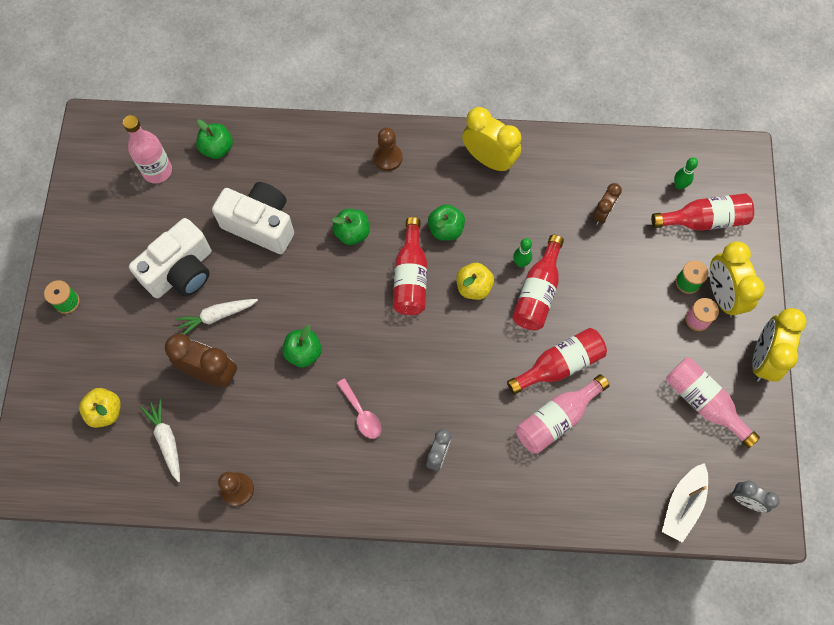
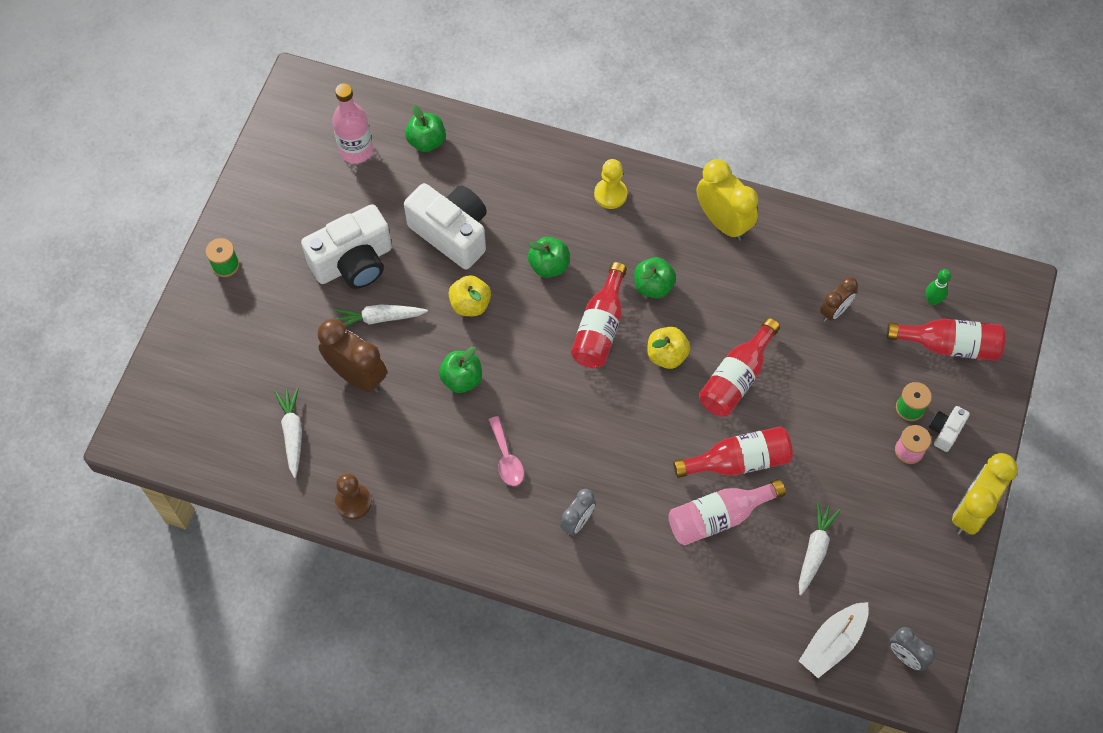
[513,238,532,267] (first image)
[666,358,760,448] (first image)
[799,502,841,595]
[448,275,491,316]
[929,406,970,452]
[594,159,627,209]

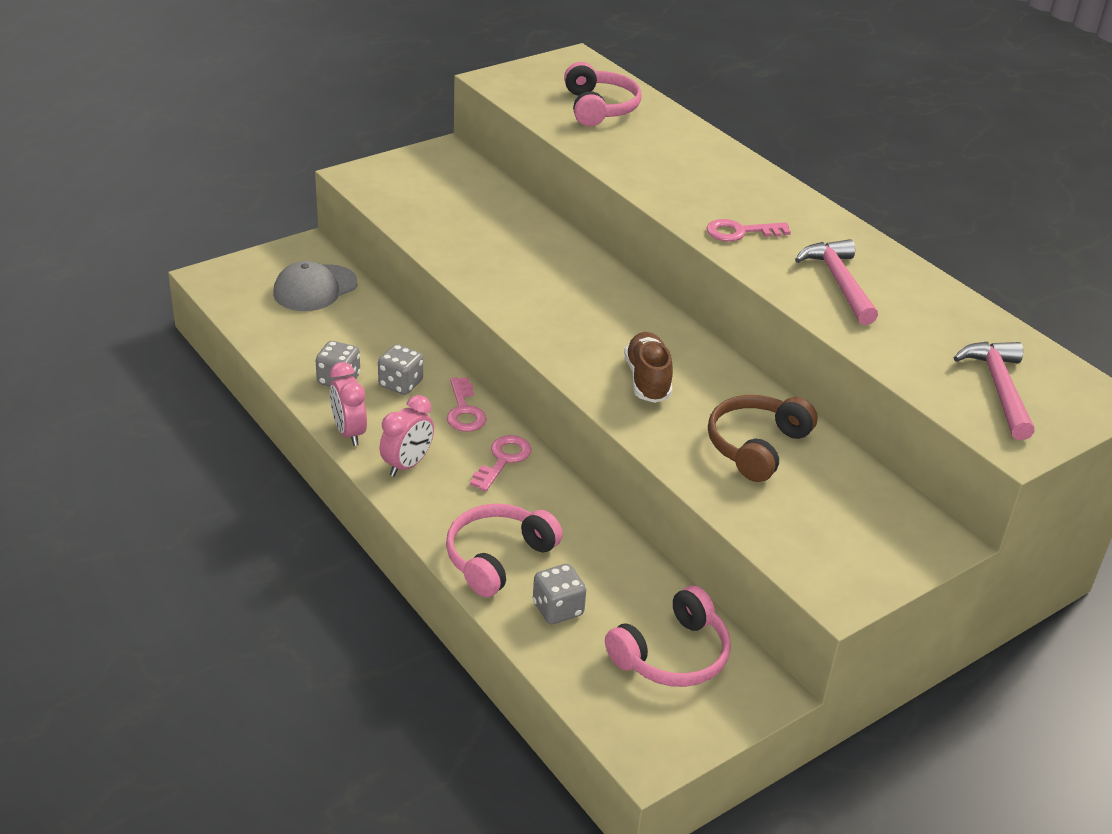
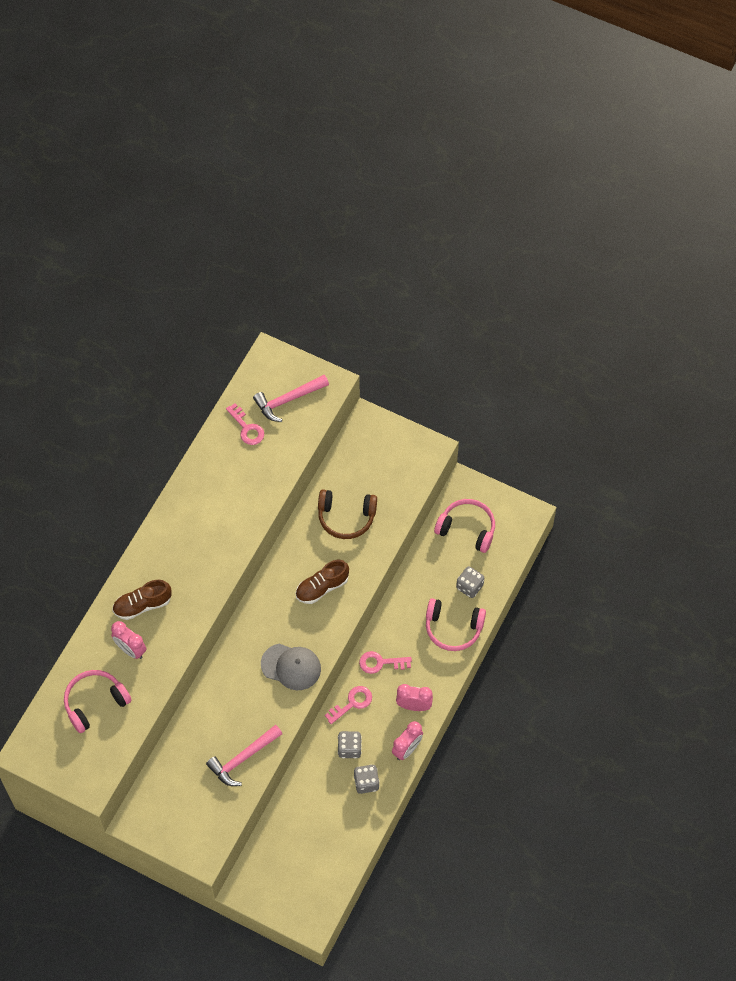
[111,621,146,659]
[112,580,172,620]
[261,644,321,690]
[226,403,264,445]
[206,725,282,786]

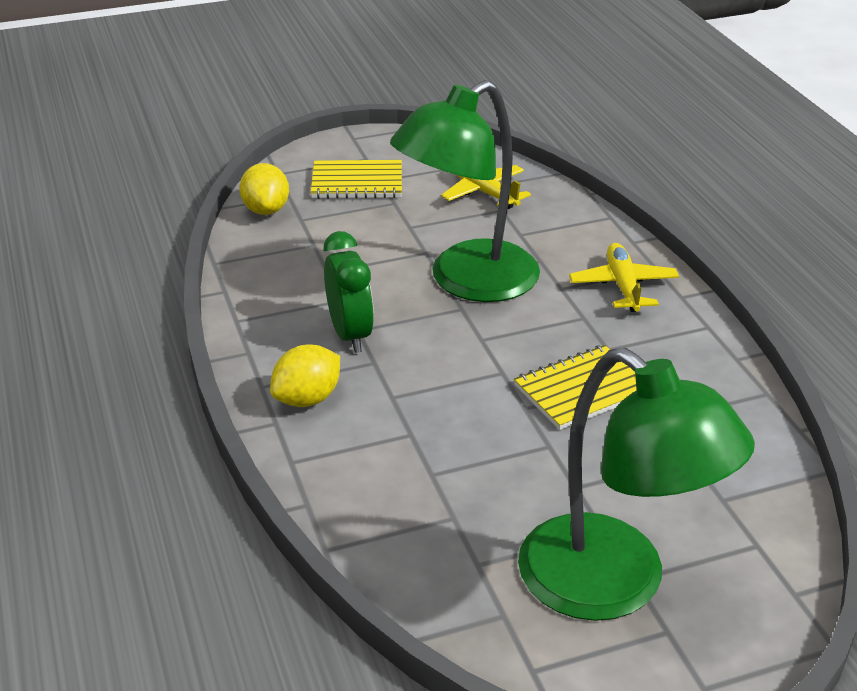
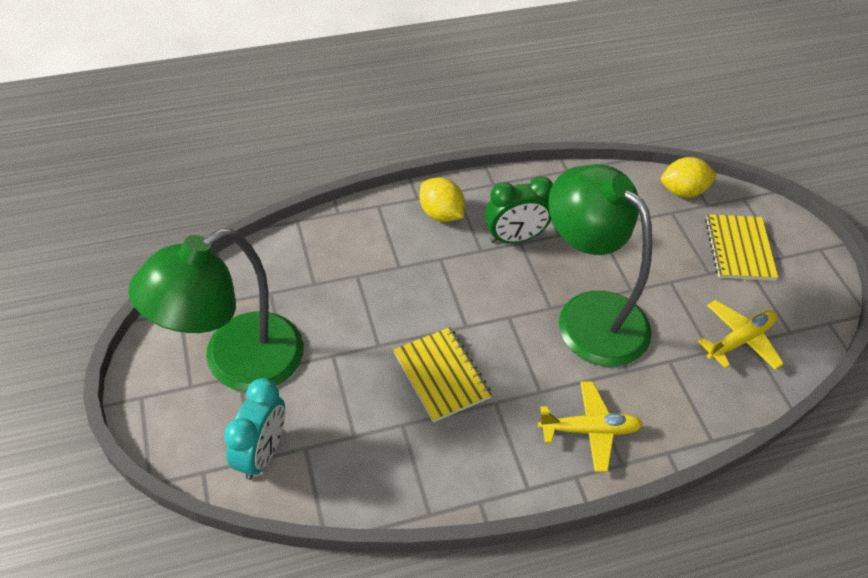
[224,378,285,480]

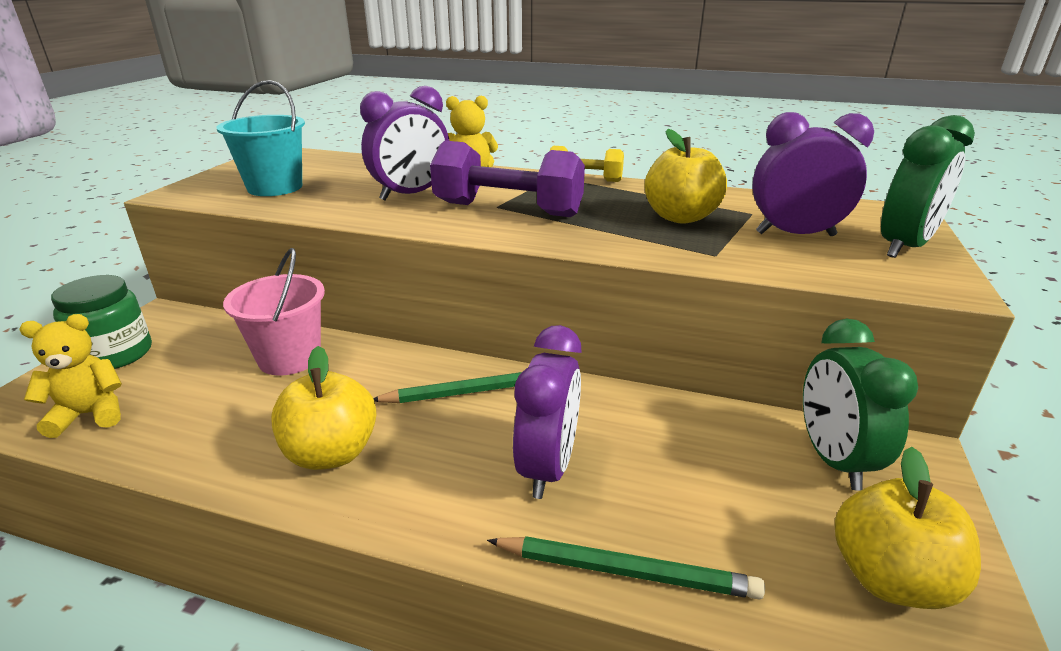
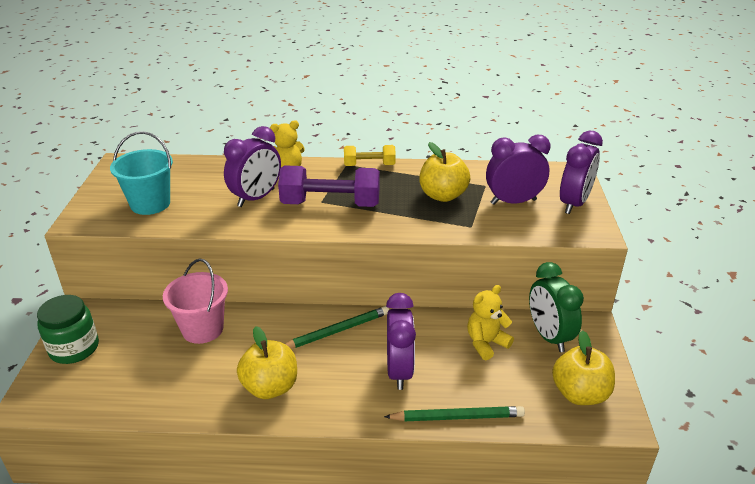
[467,285,514,360]
[560,131,603,214]

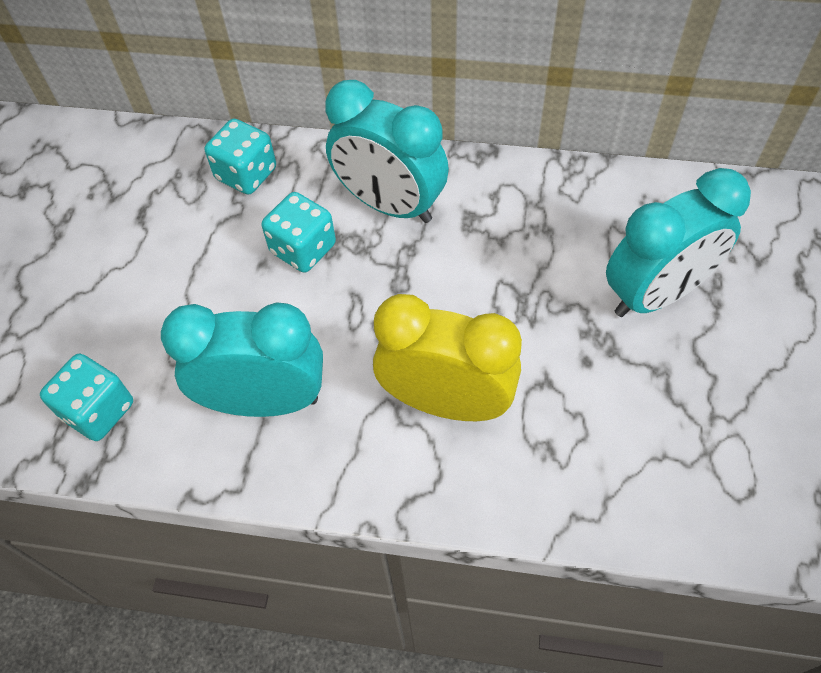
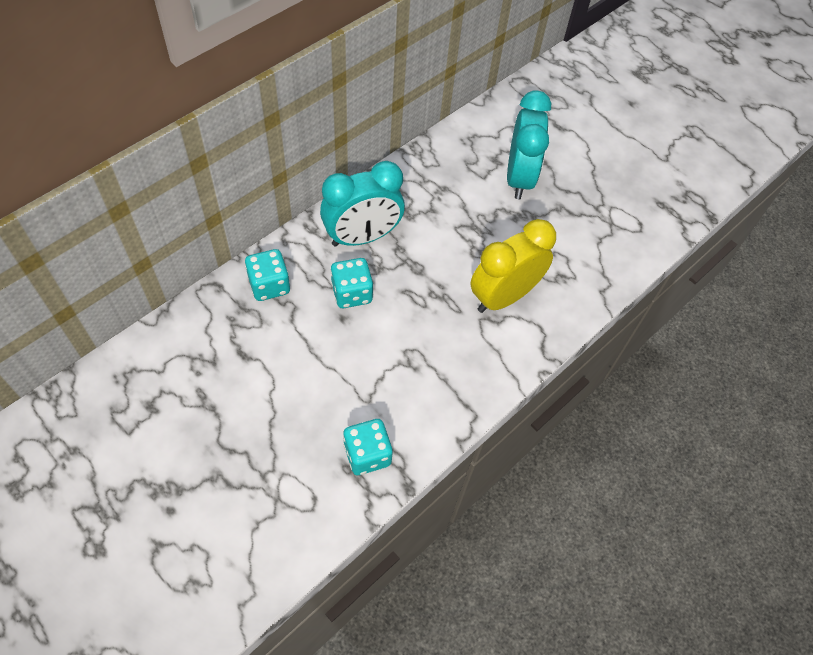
[161,302,323,417] (first image)

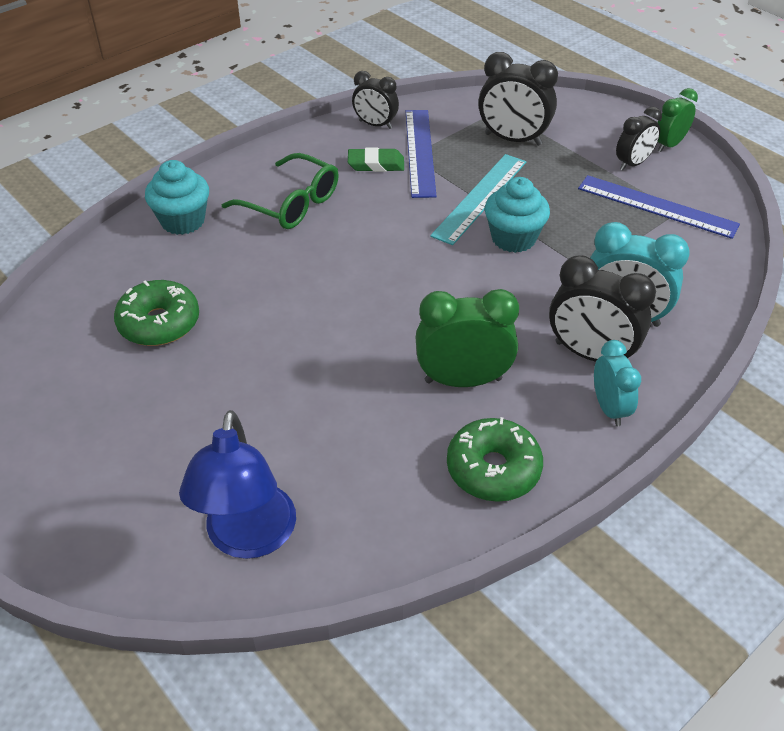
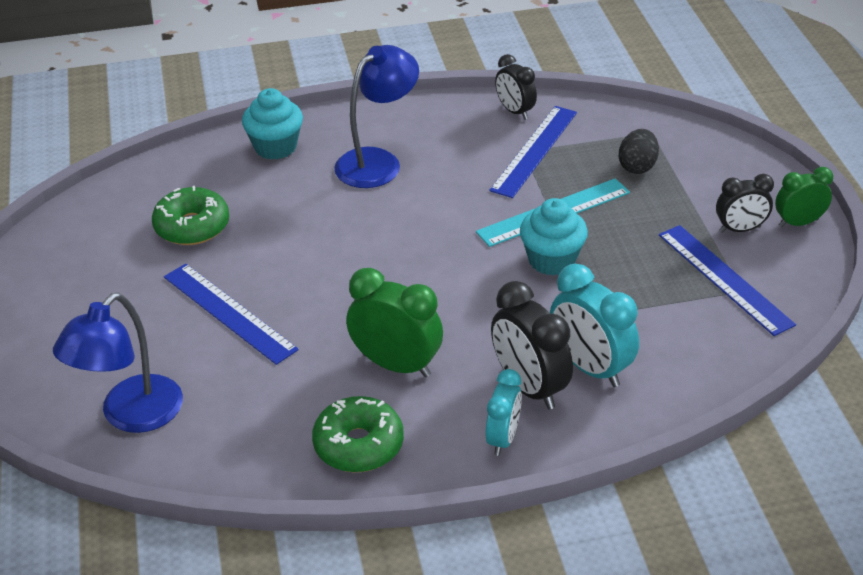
[348,148,404,172] (first image)
[164,264,299,365]
[334,45,419,188]
[619,129,659,174]

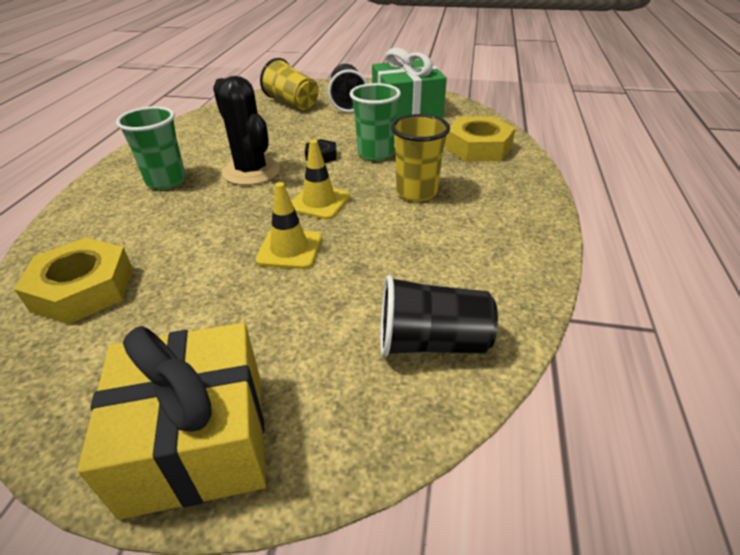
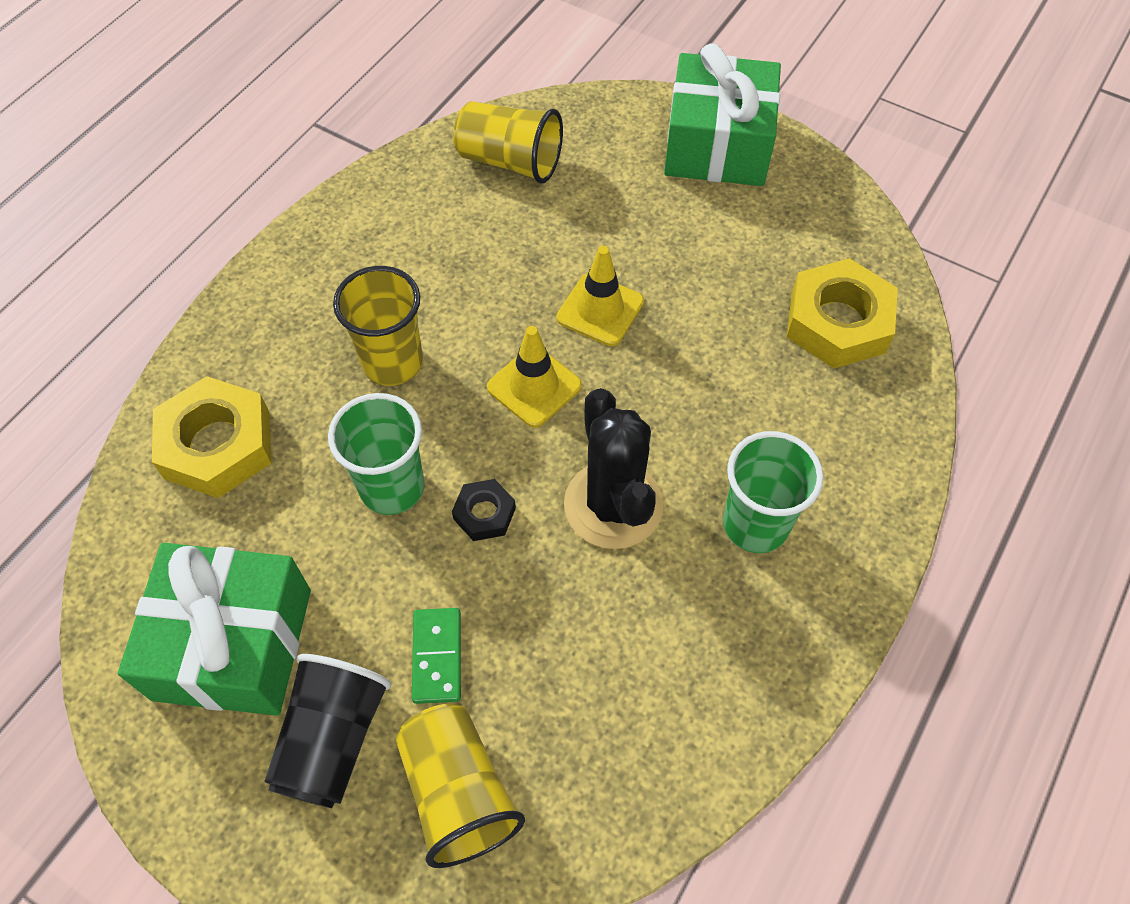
[412,608,461,704]
[664,44,781,186]
[453,101,563,184]

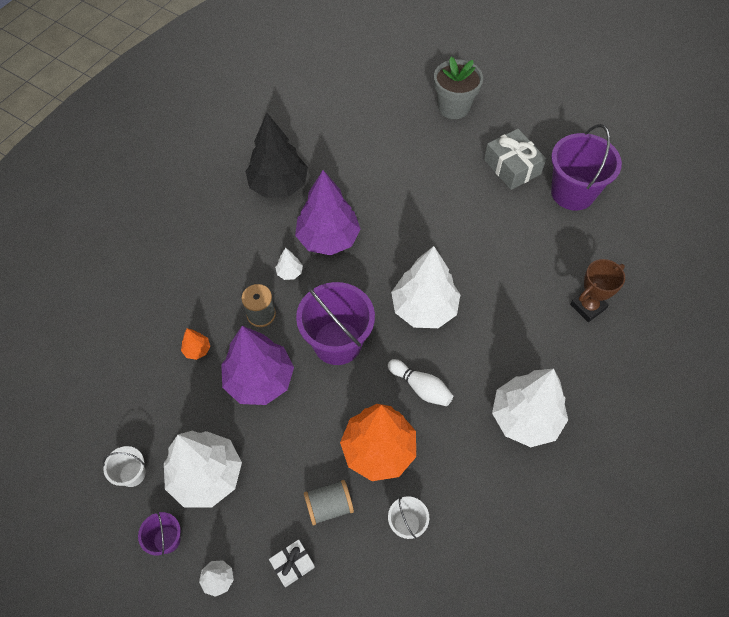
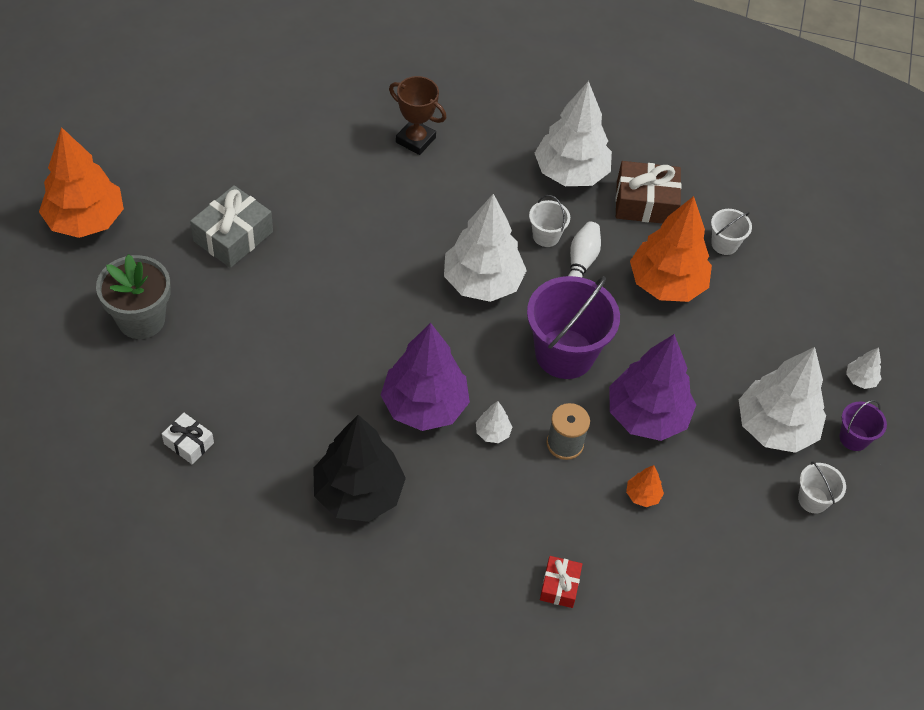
[304,480,354,525] (first image)
[551,124,622,211] (first image)
[39,127,124,238]
[529,195,570,247]
[540,556,582,608]
[616,161,682,224]
[162,413,214,465]

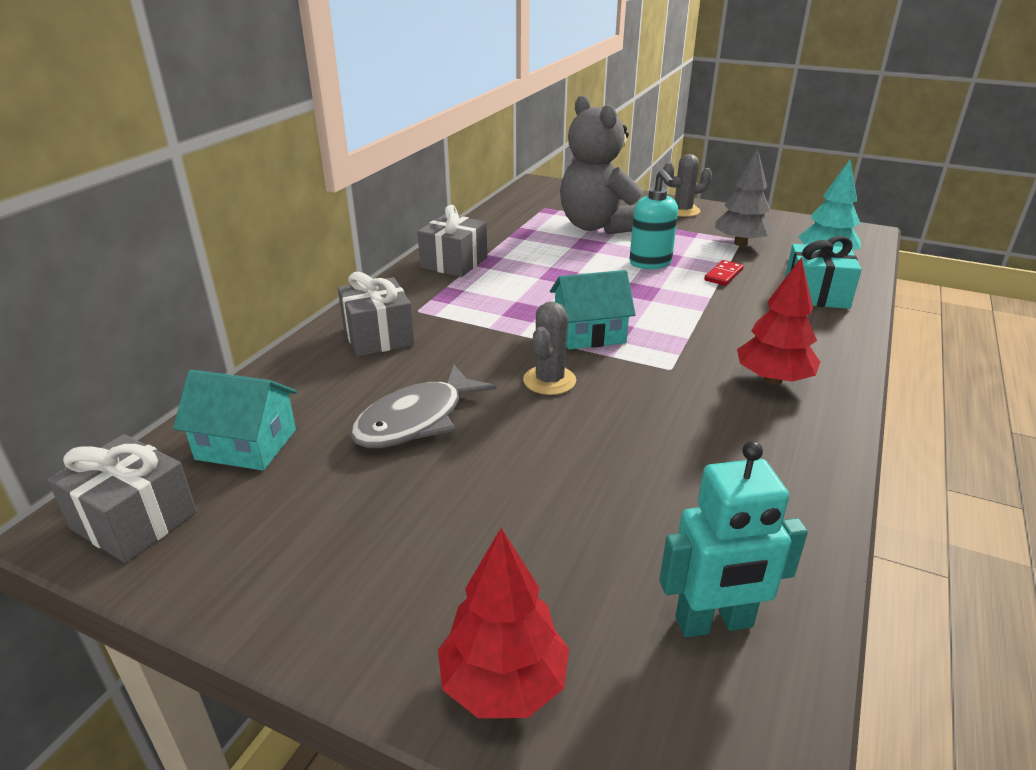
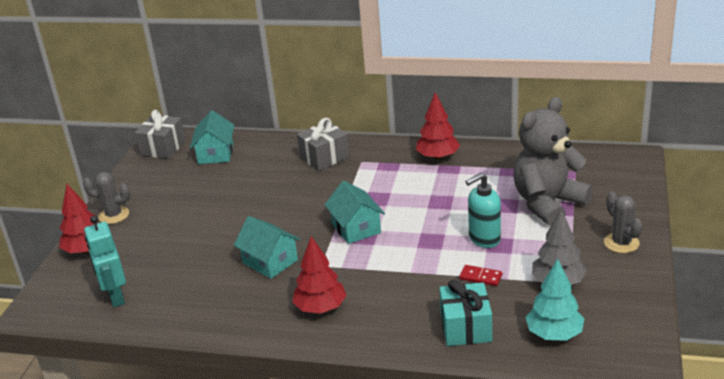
[350,365,496,448] (first image)
[234,216,301,279]
[83,172,130,224]
[416,92,460,160]

